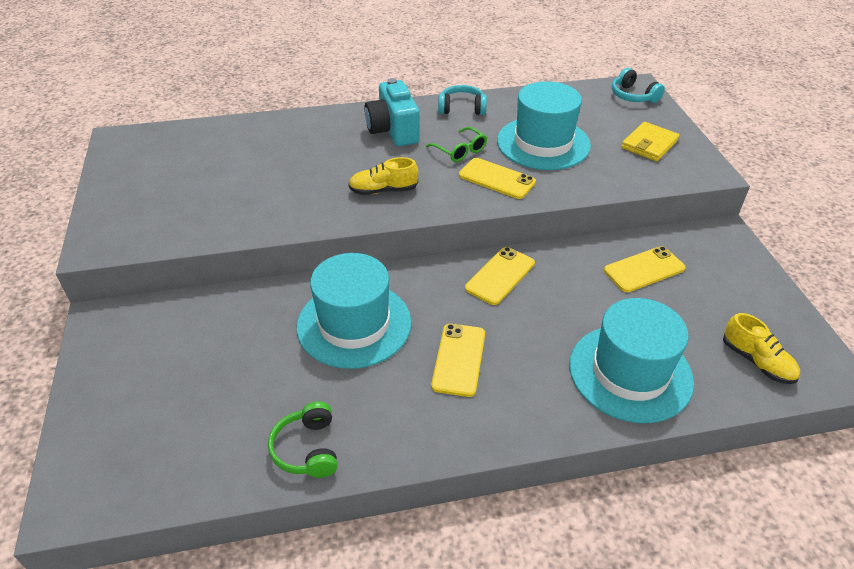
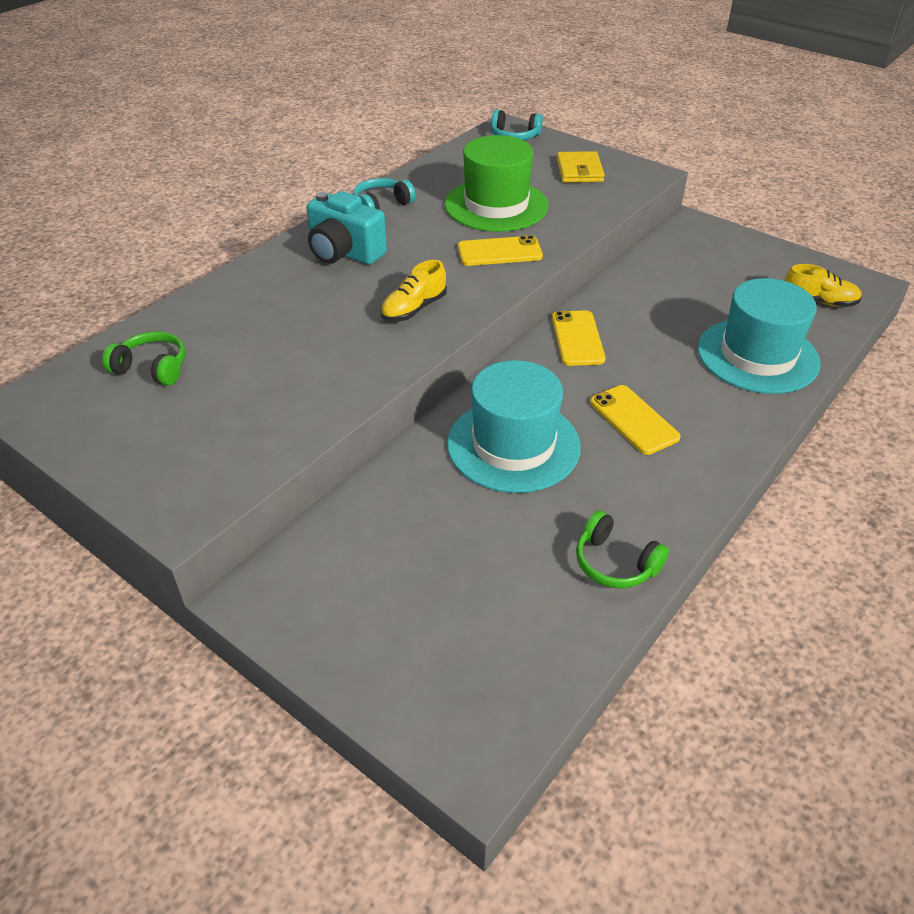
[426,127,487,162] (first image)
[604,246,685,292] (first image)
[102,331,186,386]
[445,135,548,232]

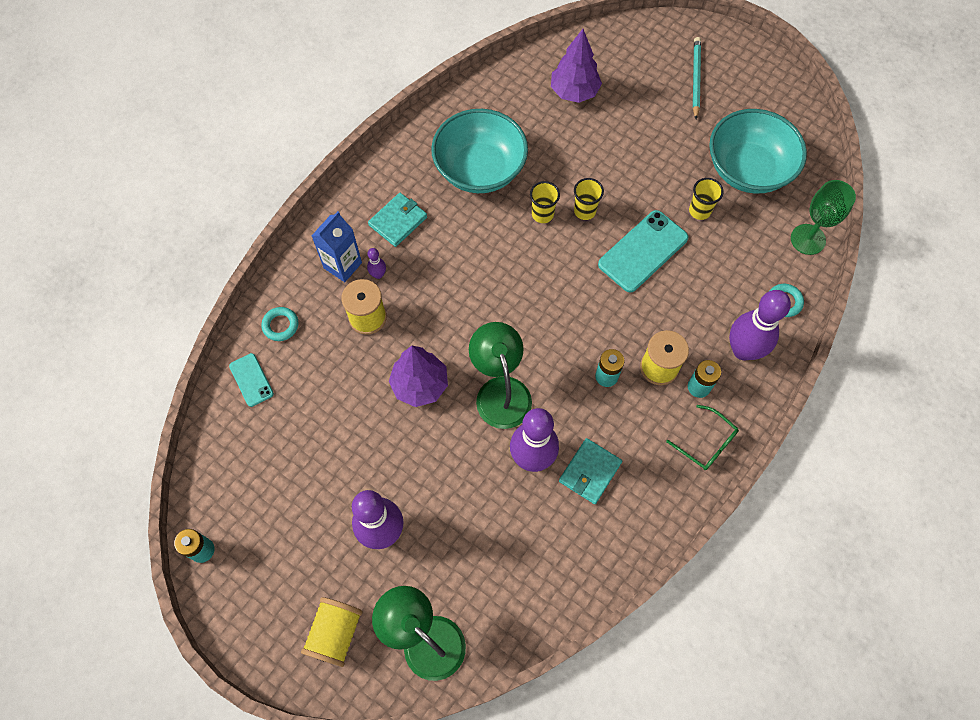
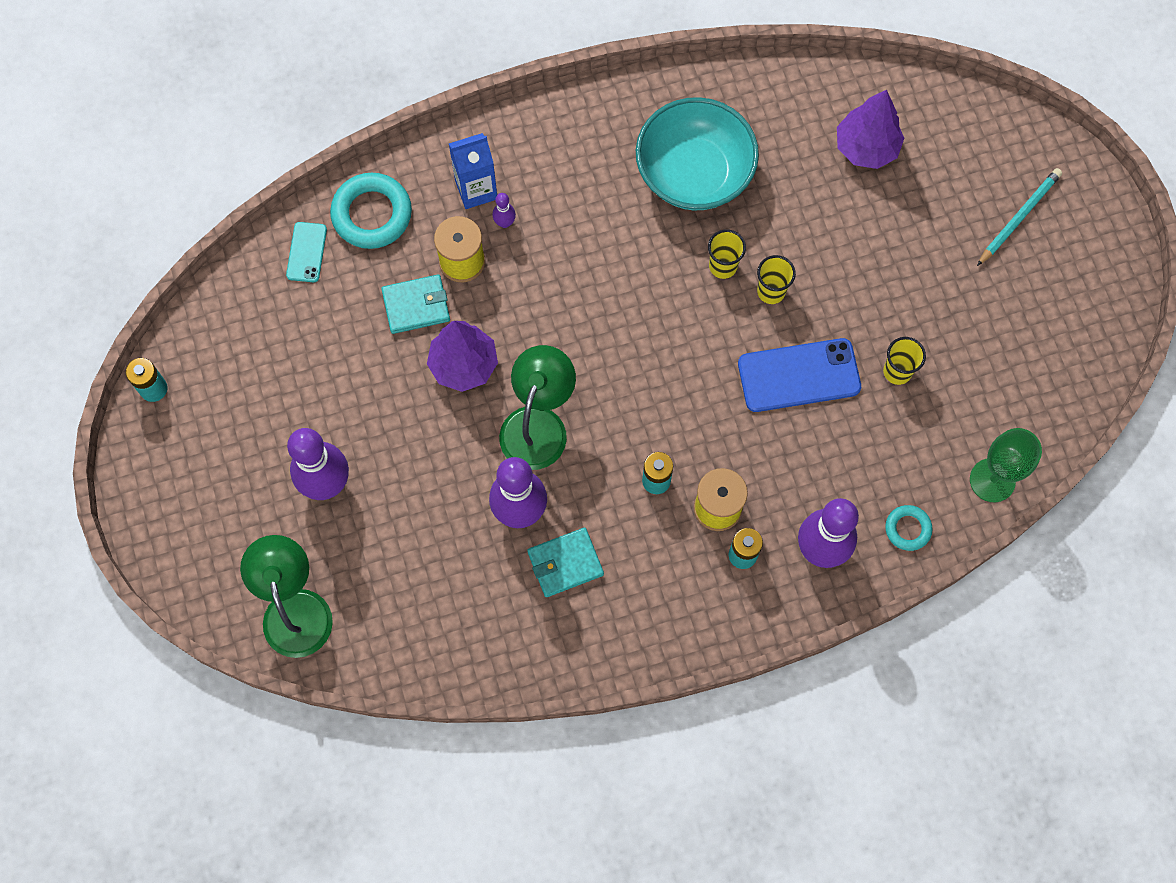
[301,597,363,667] (first image)
[666,405,739,470] (first image)
[709,109,807,193] (first image)
[381,274,450,334]
[738,338,861,412]
[330,173,412,249]

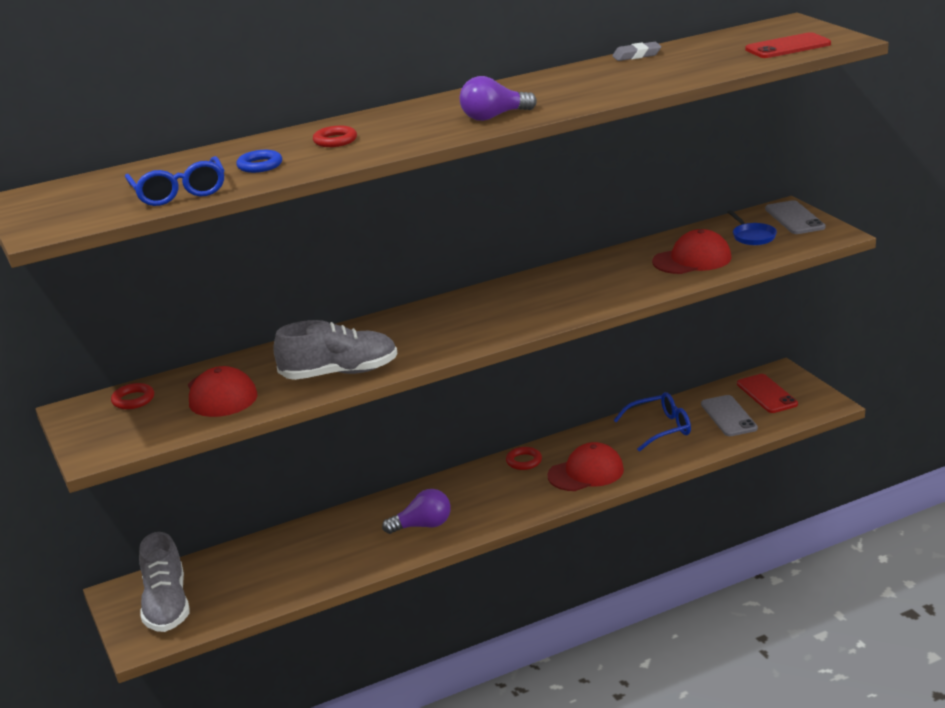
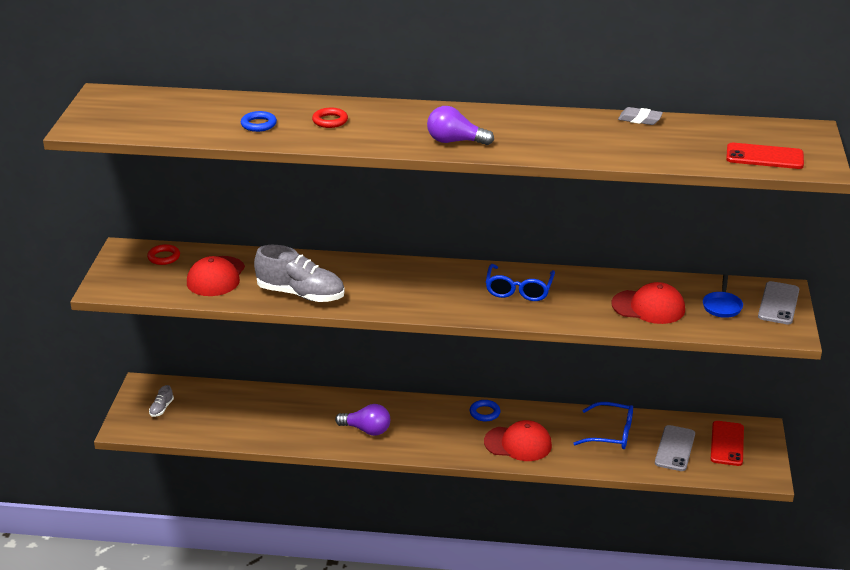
[486,264,555,301]
[470,400,501,422]
[149,385,174,417]

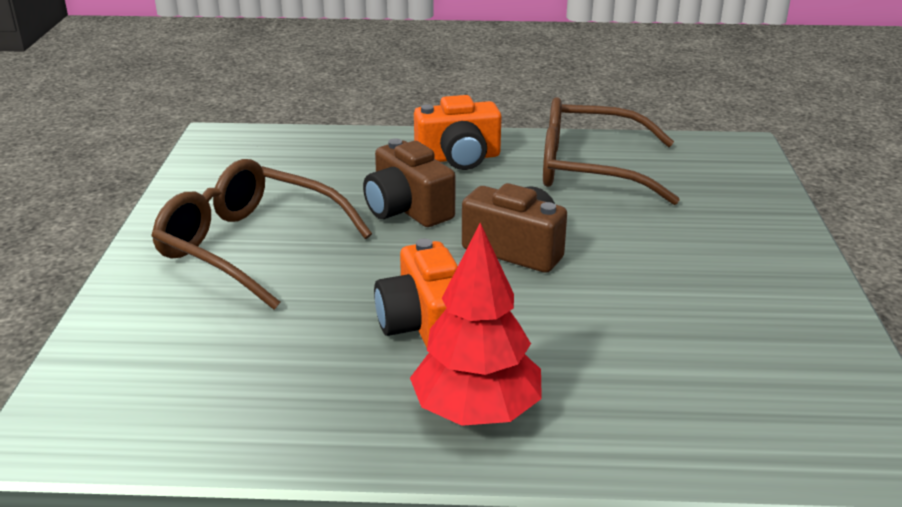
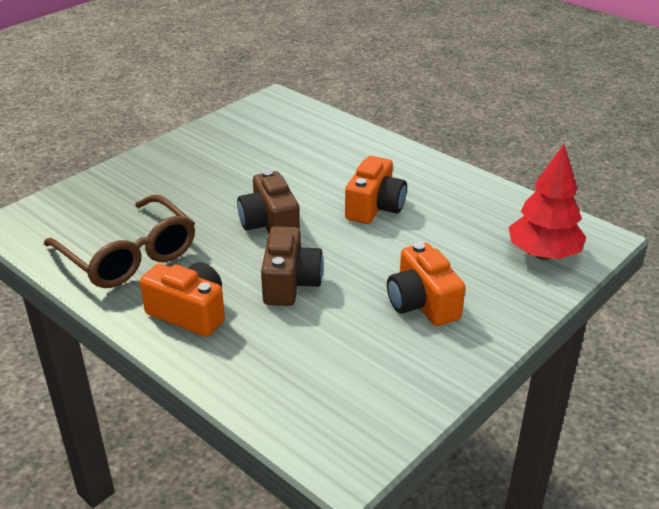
[509,144,586,260]
[387,242,465,326]

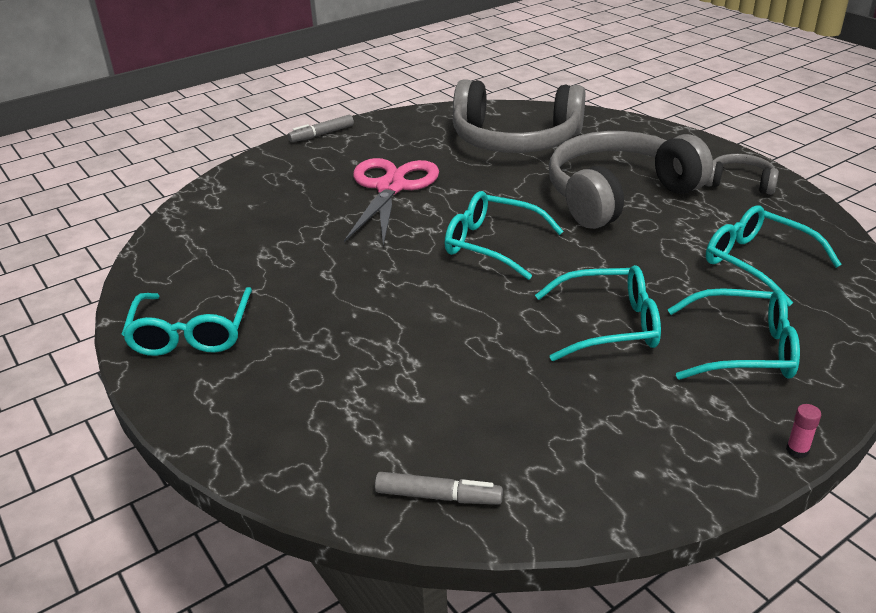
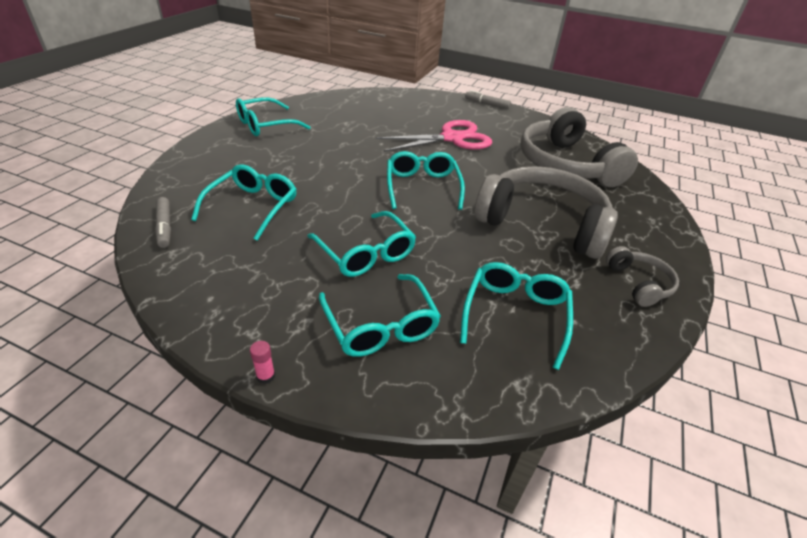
[191,164,297,241]

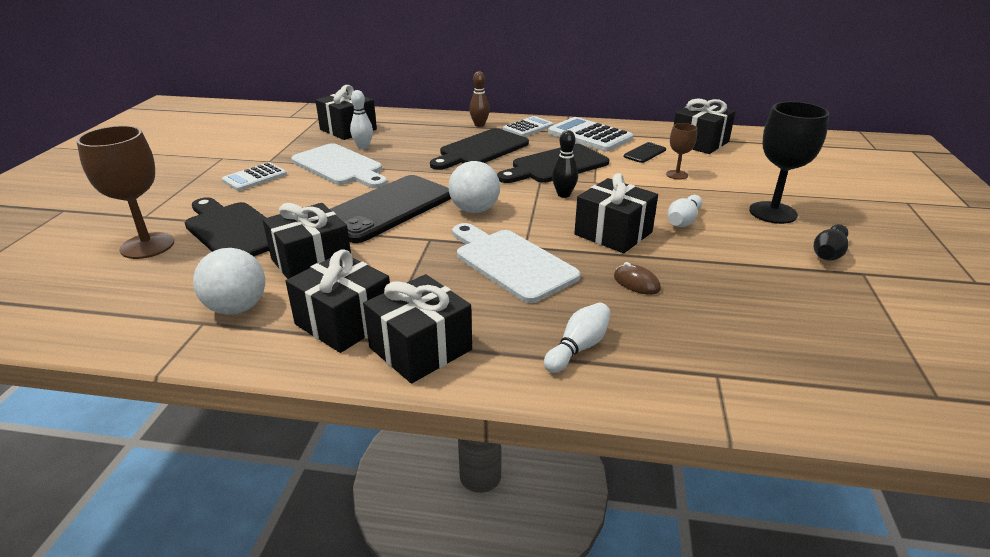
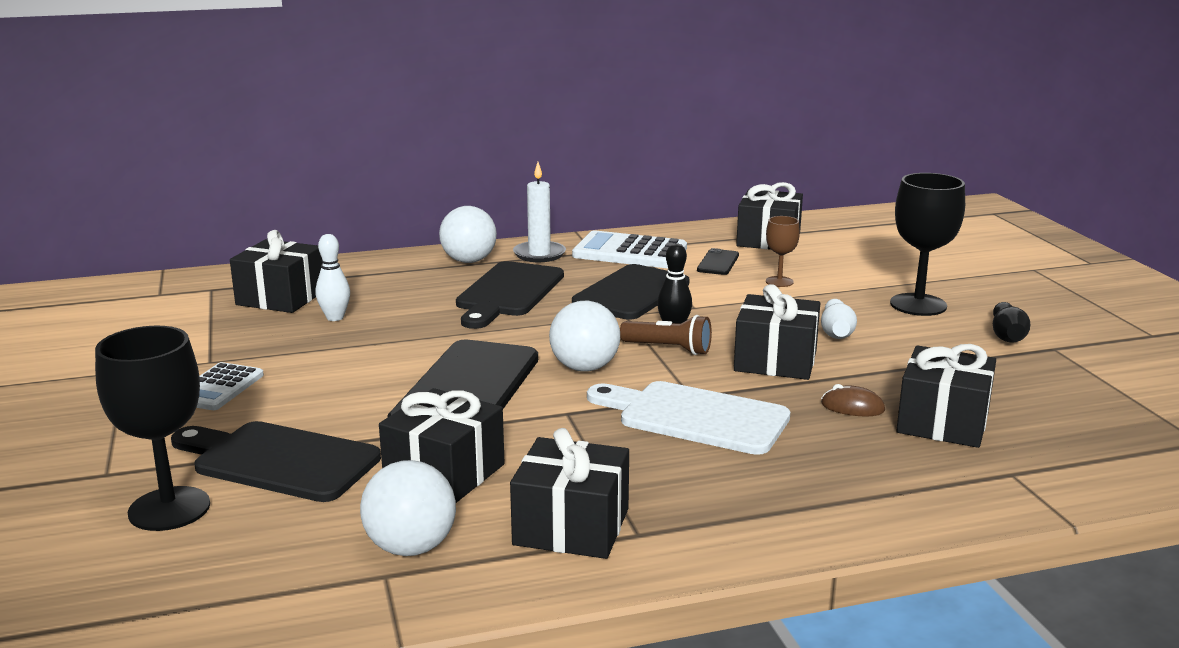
[291,143,387,188] (first image)
[544,303,611,373] (first image)
[620,315,712,355]
[896,344,996,448]
[439,206,497,263]
[513,162,566,262]
[95,326,210,531]

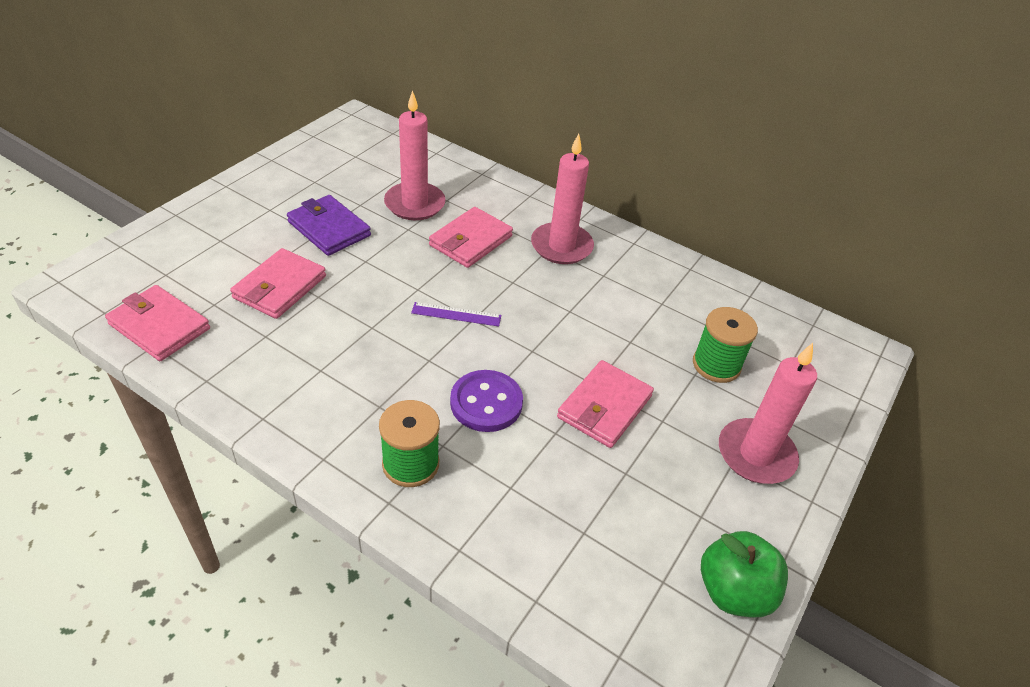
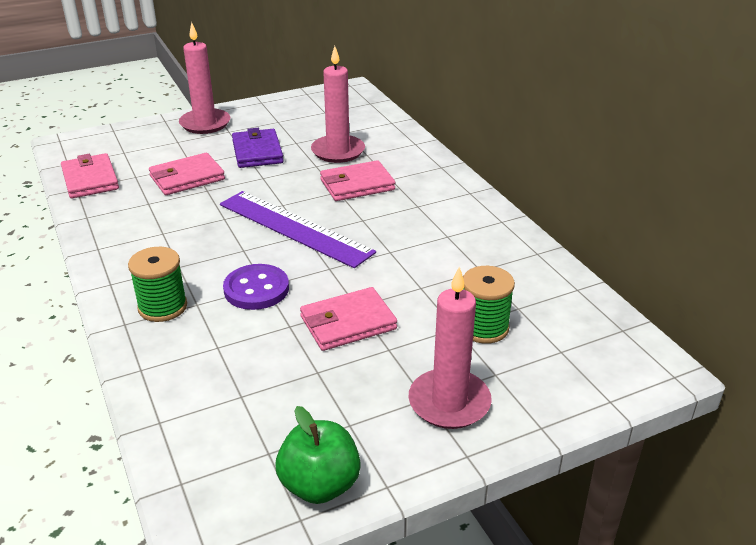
[179,22,230,134]
[220,191,376,268]

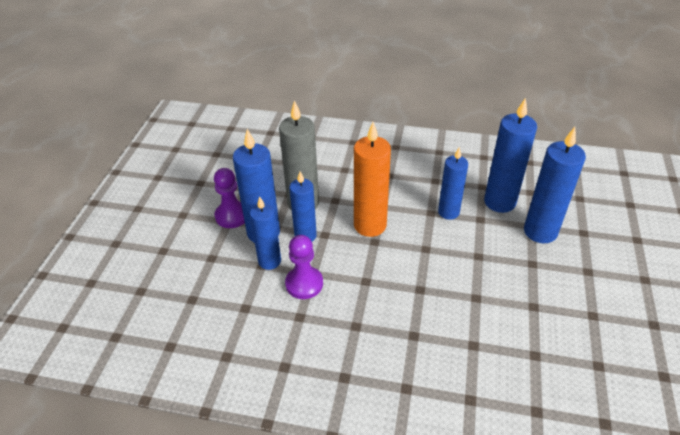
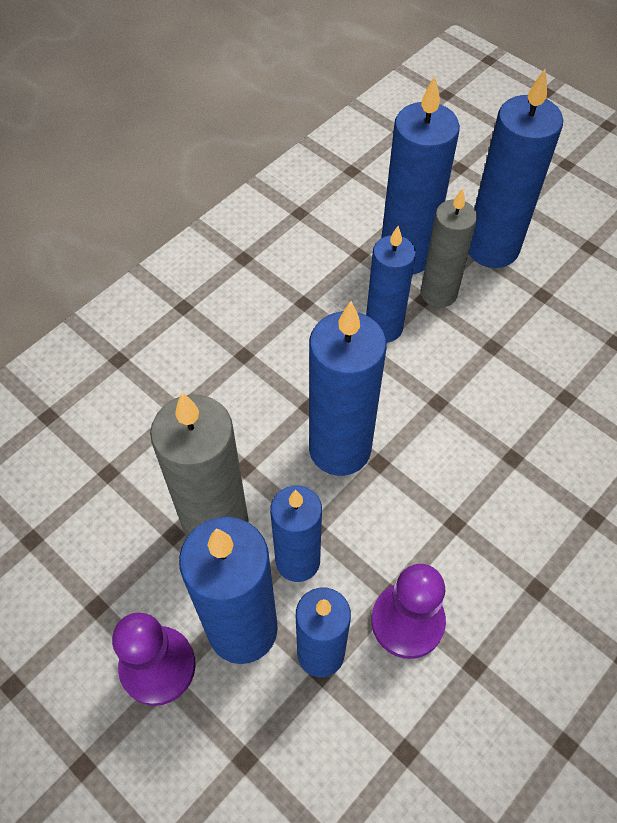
[421,188,477,308]
[309,301,387,476]

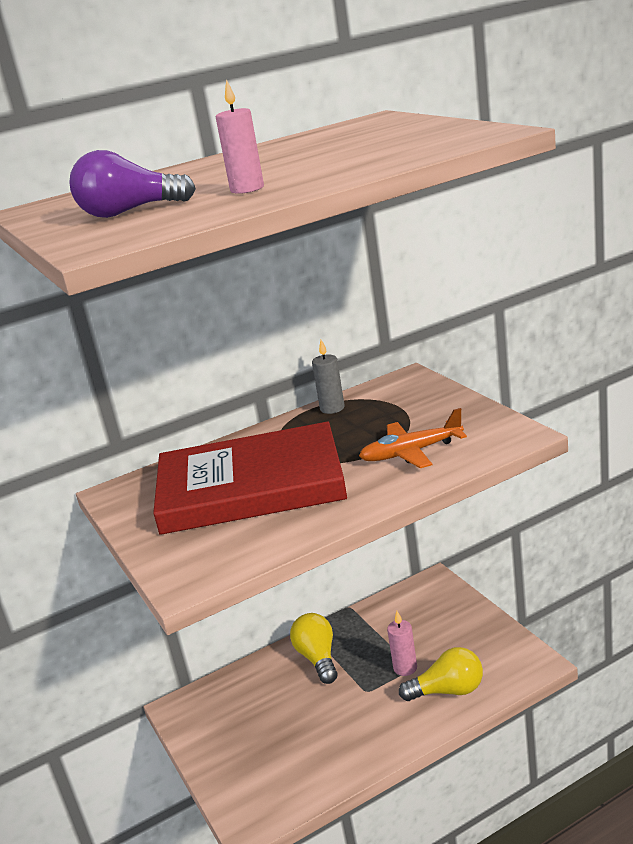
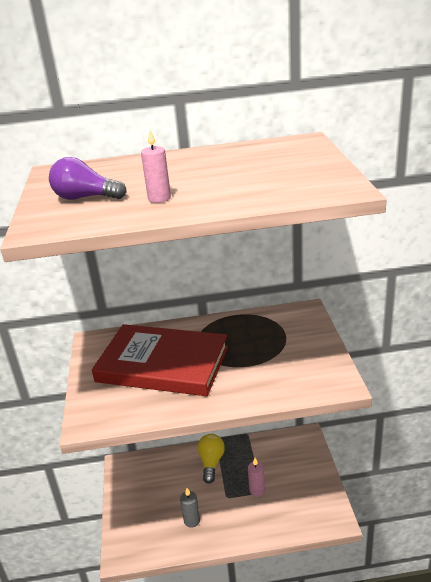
[359,408,467,468] (first image)
[399,647,483,701] (first image)
[180,488,200,528]

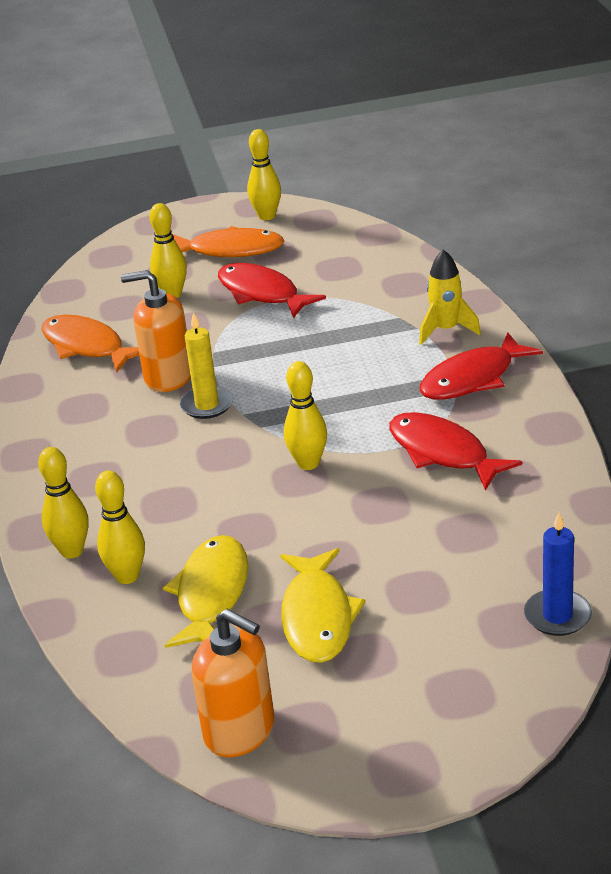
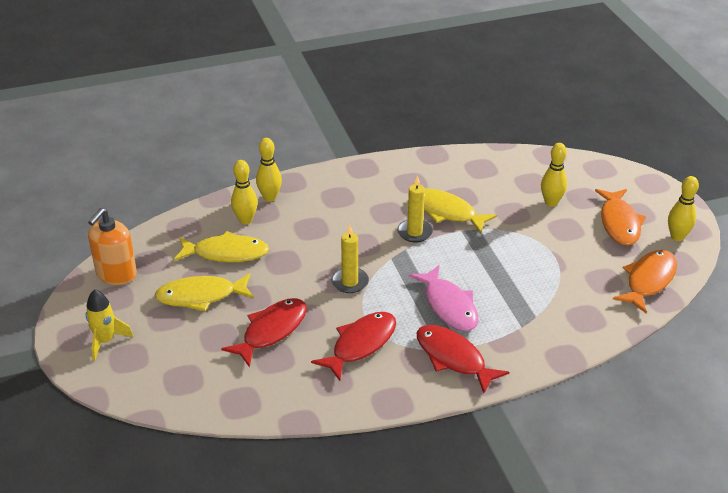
[524,512,592,636] (first image)
[409,265,478,331]
[613,250,677,313]
[221,298,307,367]
[86,289,133,361]
[424,188,497,234]
[331,225,369,293]

